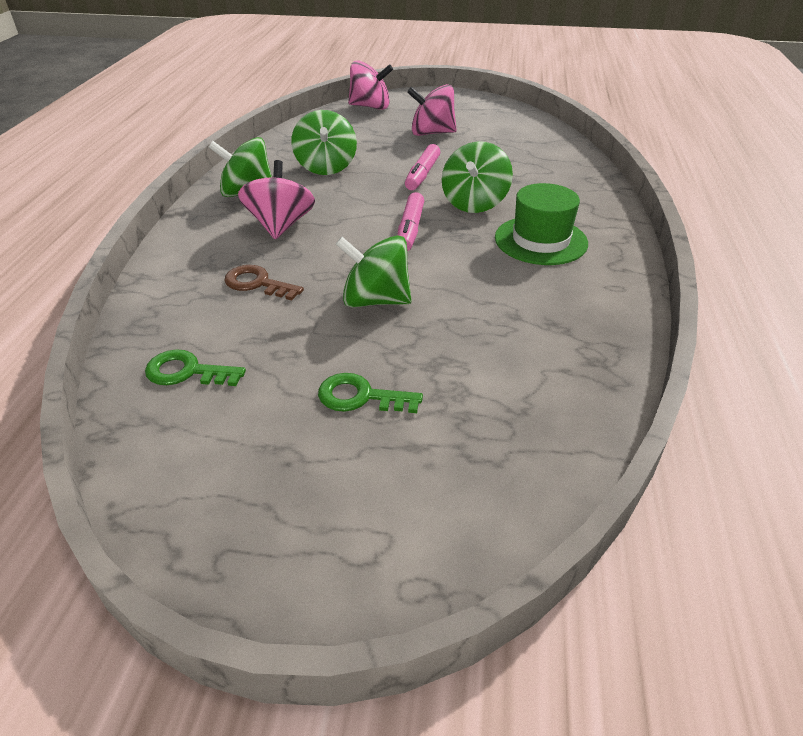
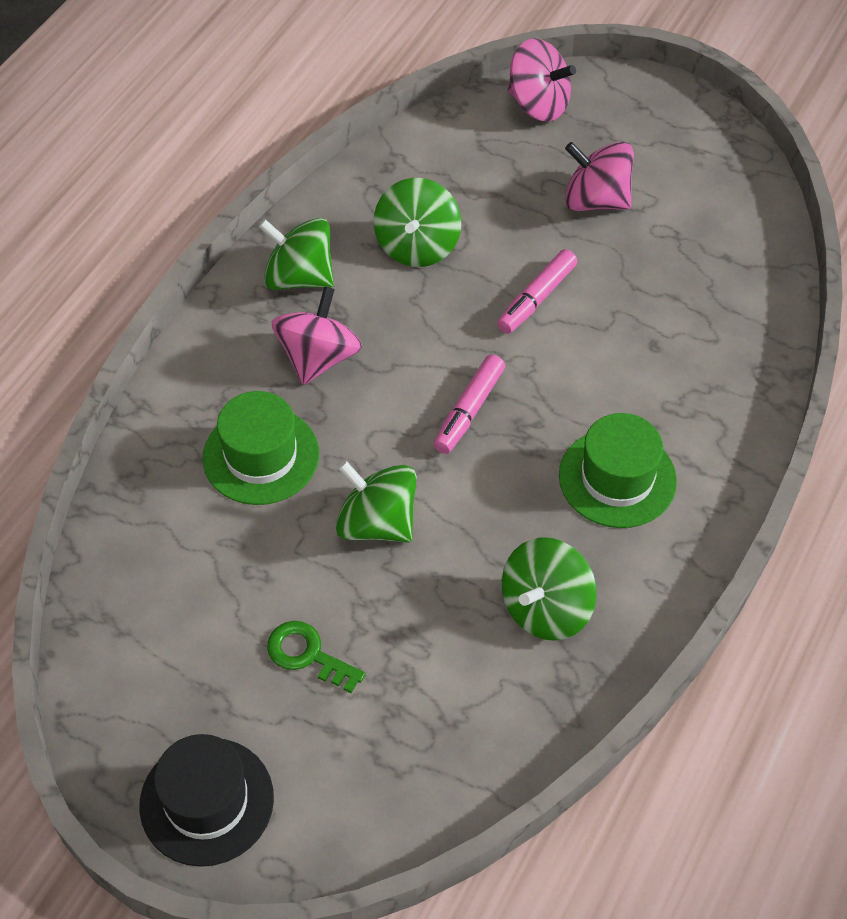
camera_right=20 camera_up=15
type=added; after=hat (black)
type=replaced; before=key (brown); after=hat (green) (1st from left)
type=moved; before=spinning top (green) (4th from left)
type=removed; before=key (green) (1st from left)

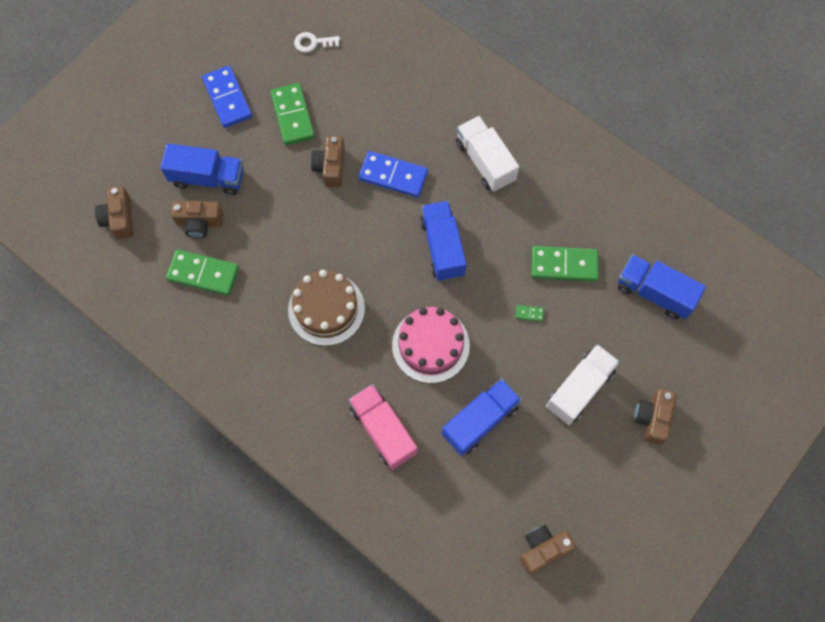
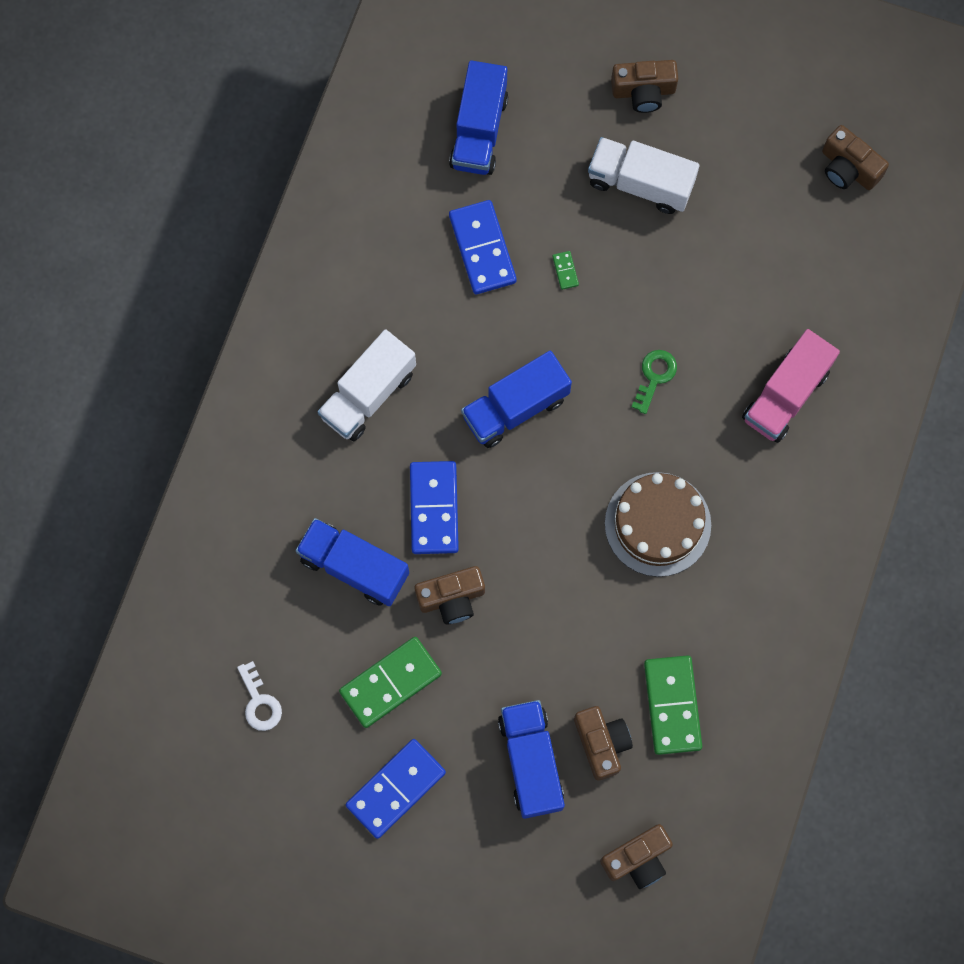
camera_right=-110 camera_up=5
type=moved; before=truck (blue) (3rd from left in the first image); after=truck (blue) (1st from left)
type=recoloured; before=domino (green) (4th from left); after=domino (blue) (3rd from left)
type=replaced; before=cake (pink); after=key (green)

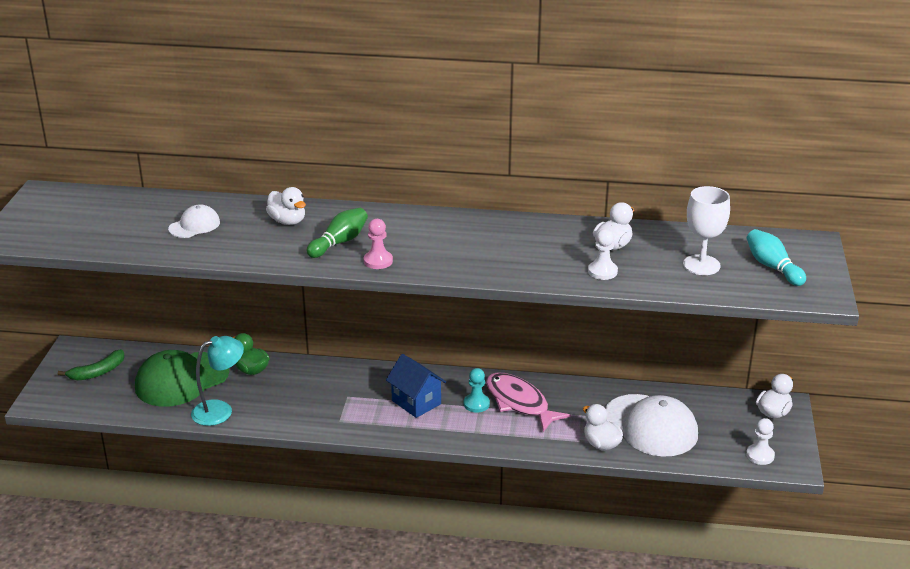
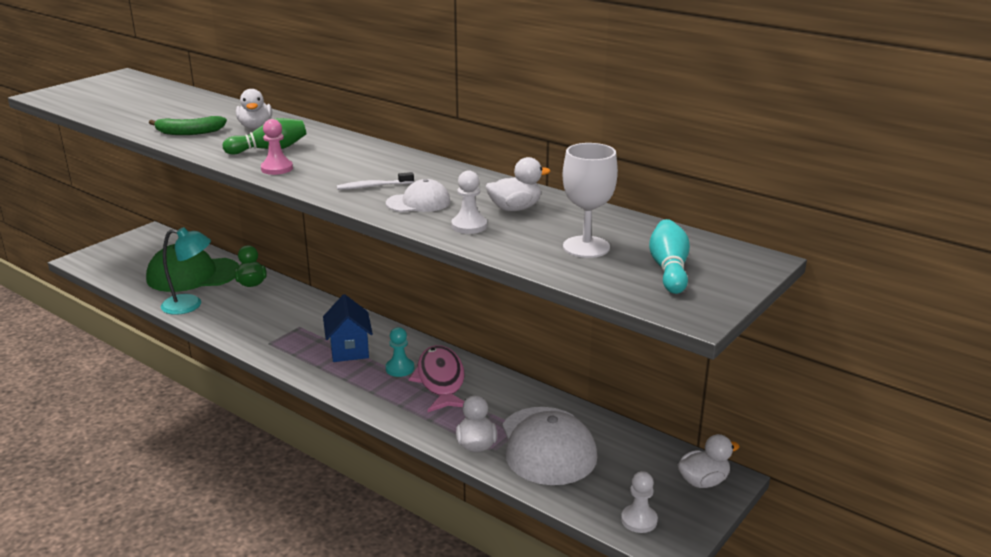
camera_right=30 camera_up=-5
type=moved; before=banana (green)
type=added; after=toothbrush (white)
type=moved; before=cap (white) (1st from left)

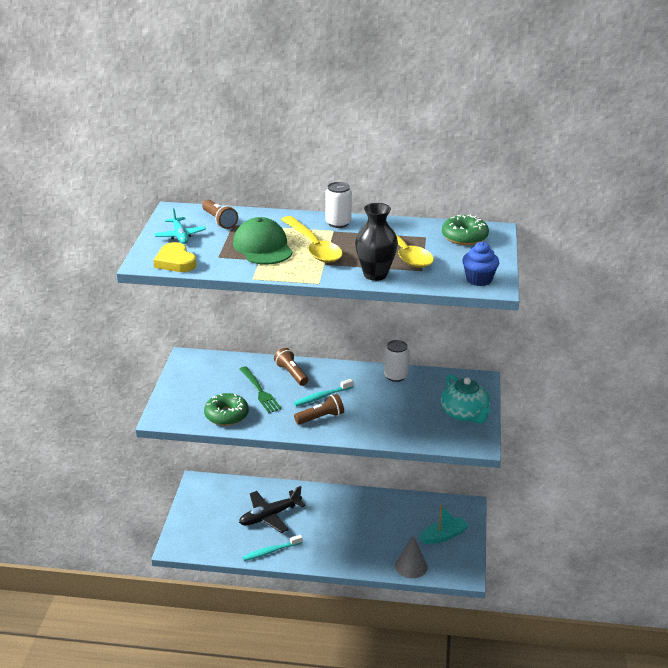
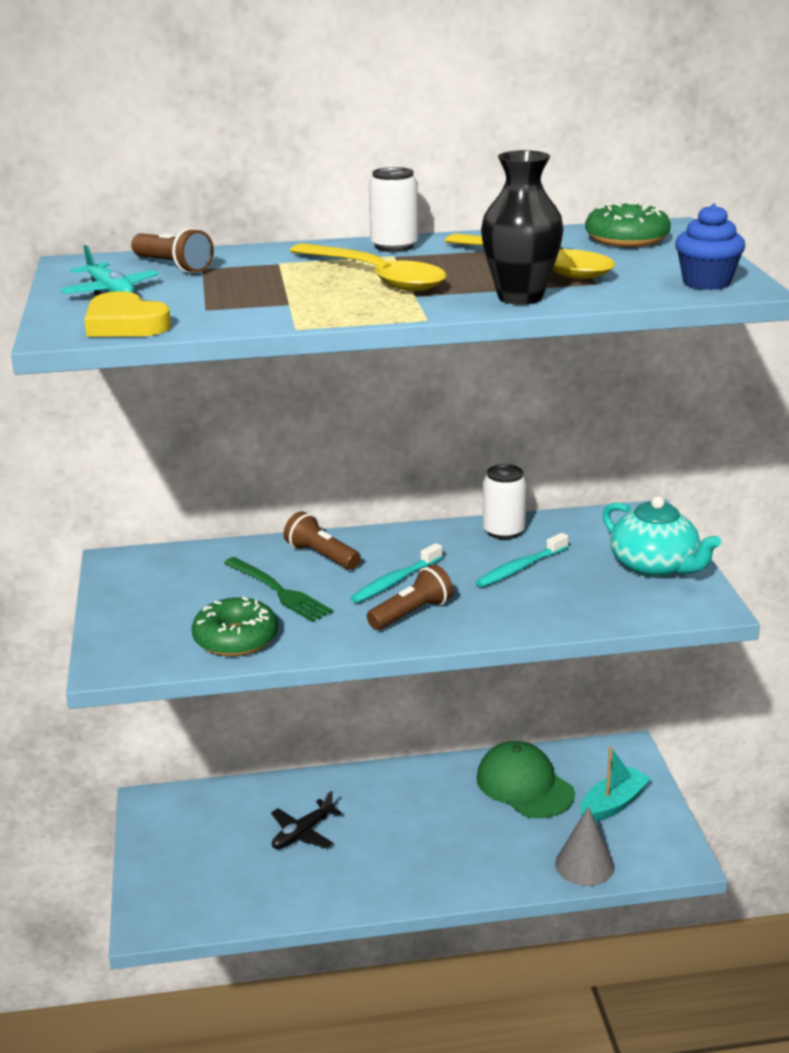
camera_right=-15 camera_up=-5
type=resized; before=plane (black); scale=0.65
type=moved; before=toothbrush (turquoise) (1st from left in the first image); after=toothbrush (turquoise) (2nd from left)
type=moved; before=cap (green)

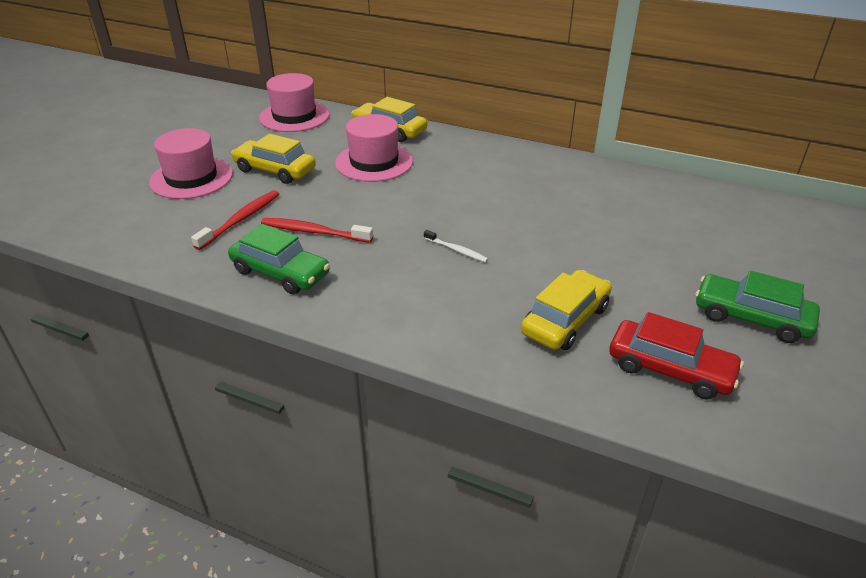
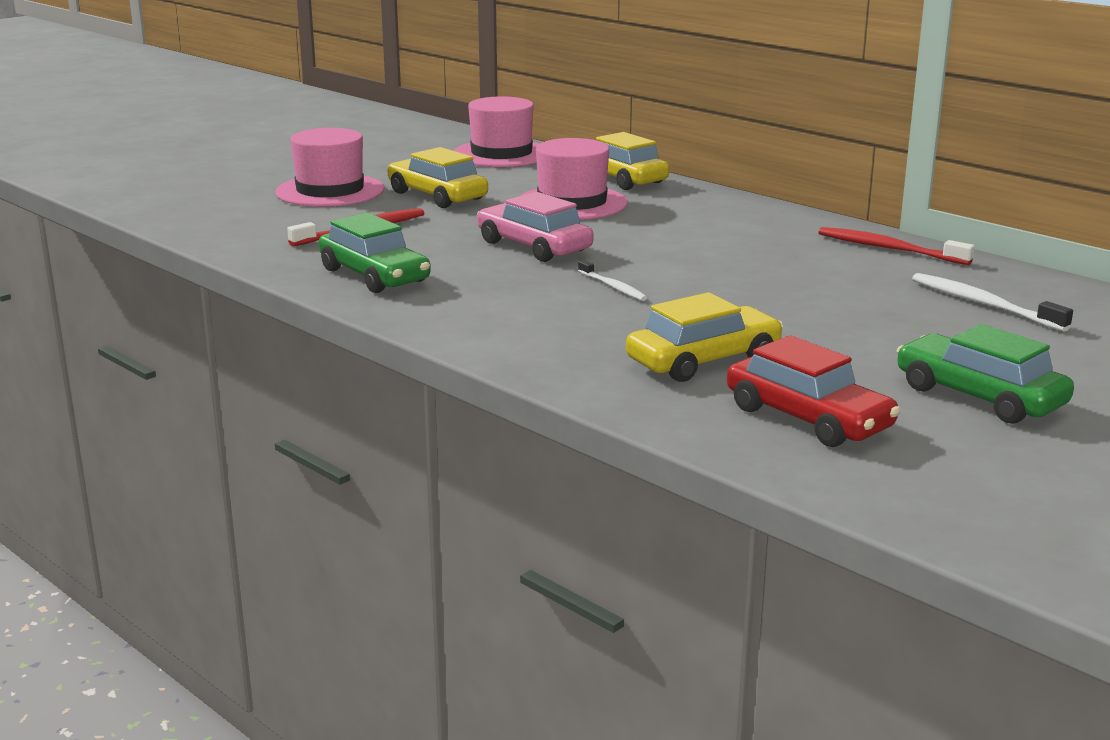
camera_right=20 camera_up=-15
type=added; after=car (pink)
type=moved; before=toothbrush (red) (2nd from left)
type=added; after=toothbrush (white) (2nd from left)

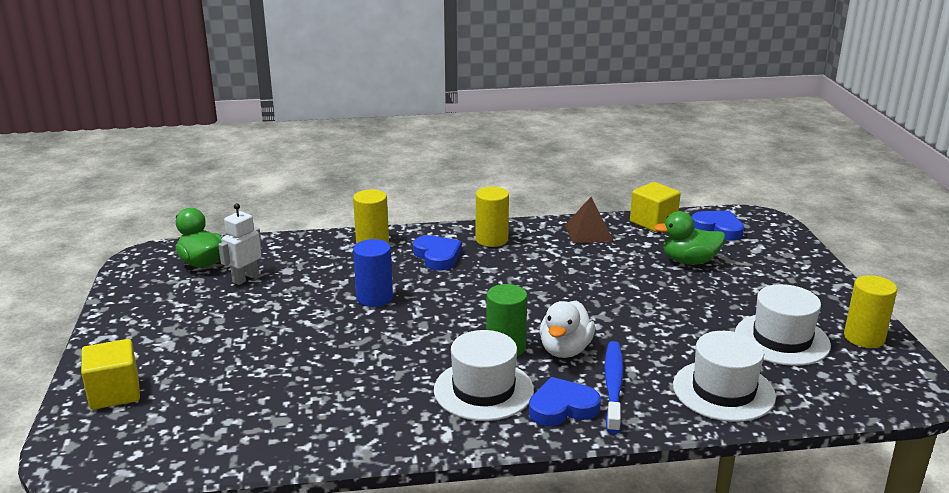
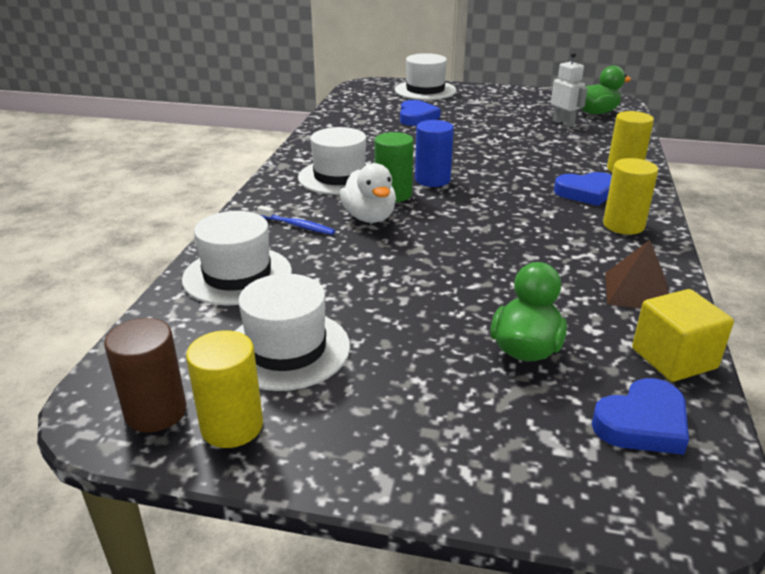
camera_right=110 camera_up=5
type=added; after=cylinder (brown)
type=resized; before=toothbrush (blue); scale=0.63
type=turned; before=duck (white); turn=-150
type=replaced; before=cube (yellow) (1st from left); after=hat (white) (4th from left)
type=moved; before=heart (blue) (2nd from left in the first image); after=heart (blue) (1st from left)
type=moved; before=cylinder (blue)

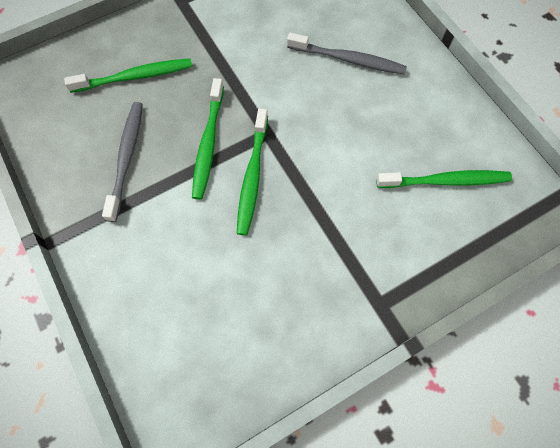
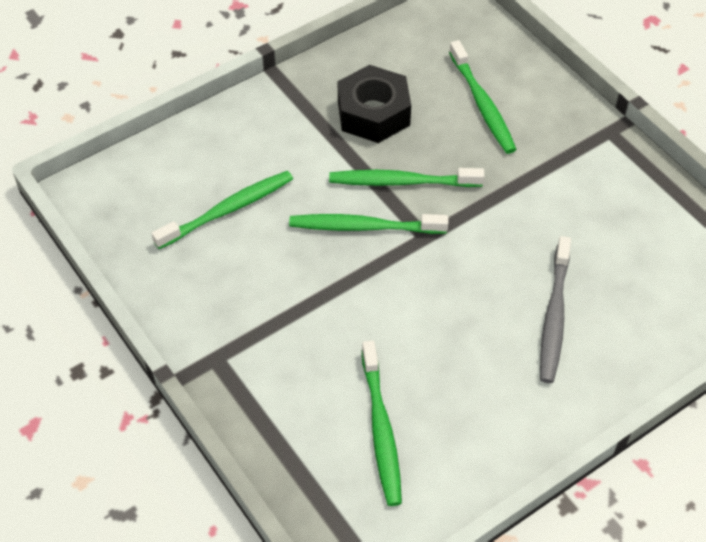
camera_right=85 camera_up=-15
type=added; after=toothbrush (green) (1st from left)
type=replaced; before=toothbrush (grey) (1st from left); after=nut (black)

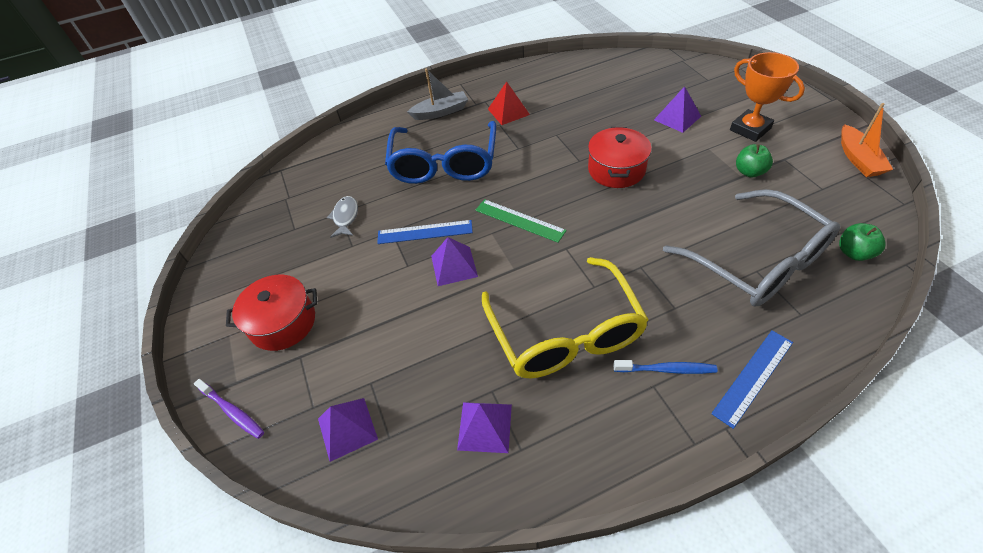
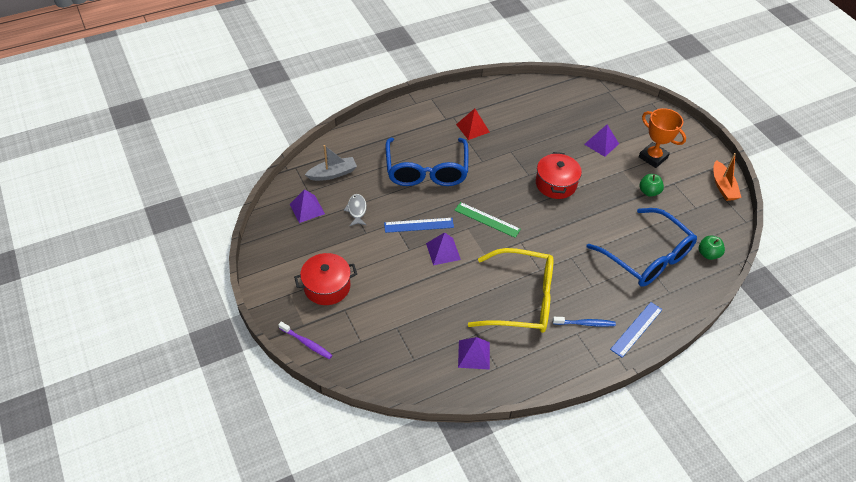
camera_right=-10 camera_up=0
type=moved; before=pyramid (purple) (1st from left)
type=moved; before=boat (grey)
type=turned; before=glasses (yellow); turn=-60
type=recoloured; before=glasses (grey); after=glasses (blue) (2nd from left)

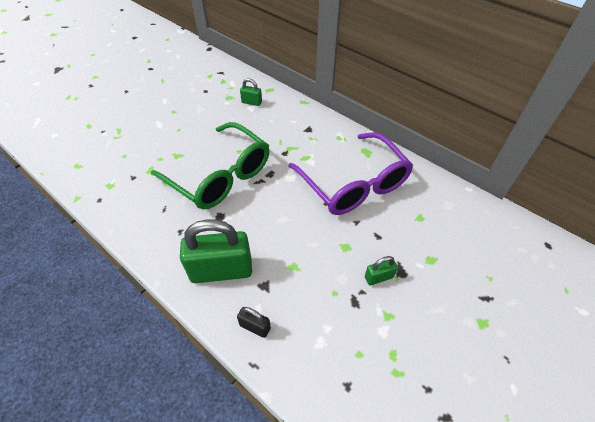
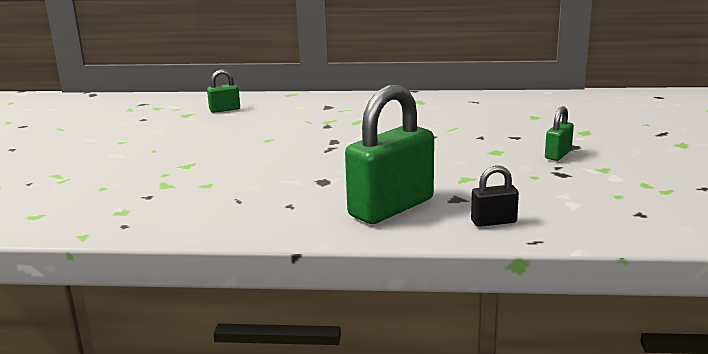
camera_right=-35 camera_up=-30
type=removed; before=glasses (green)
type=removed; before=glasses (purple)

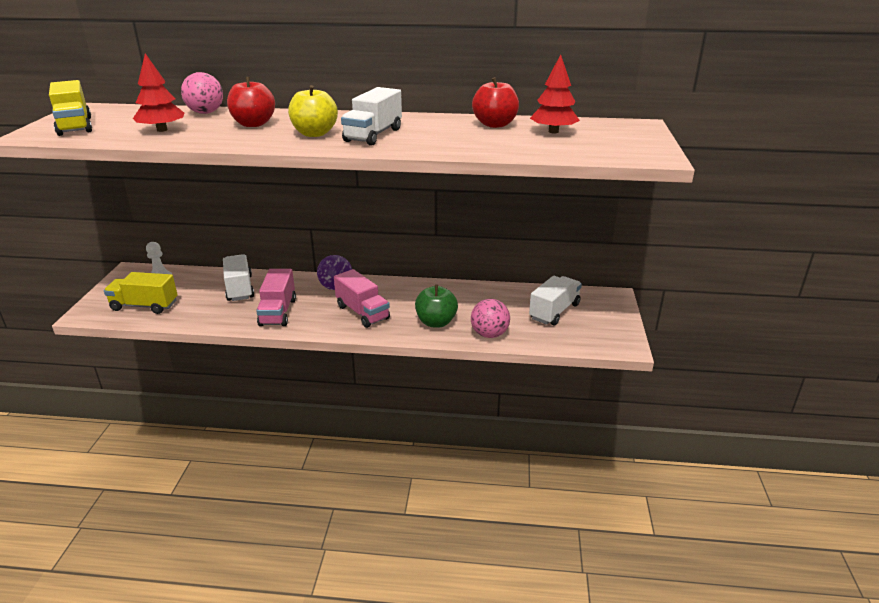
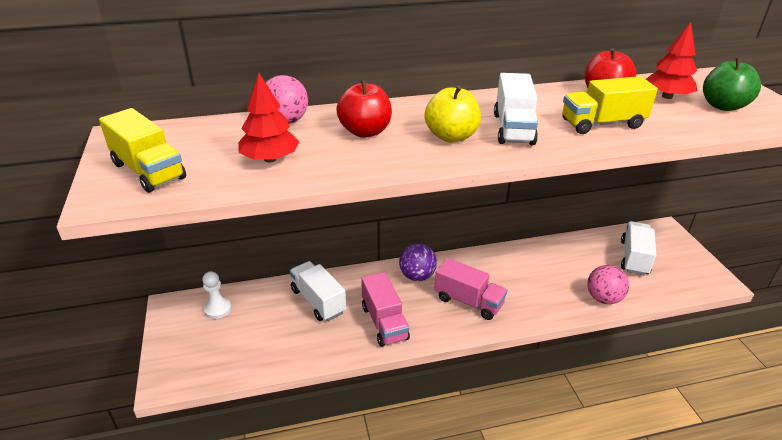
camera_right=-20 camera_up=5
type=moved; before=truck (yellow) (2nd from left)
type=moved; before=apple (green)

